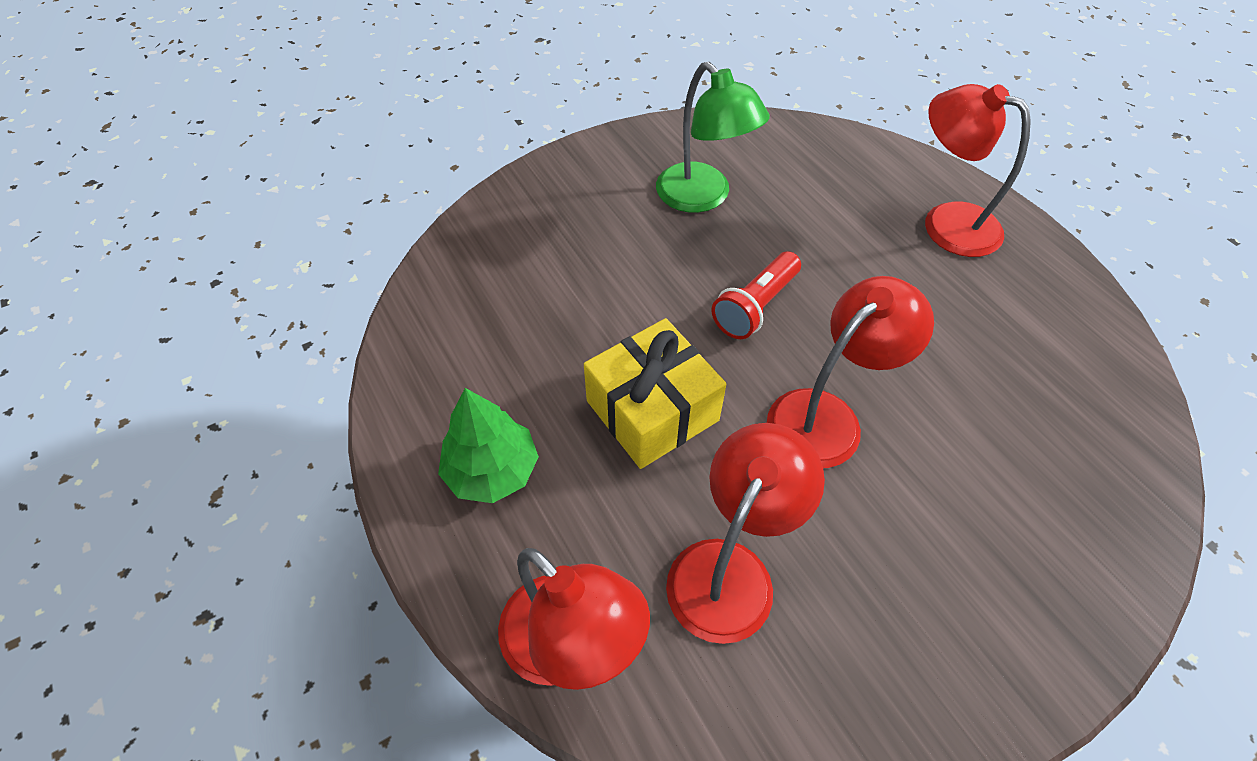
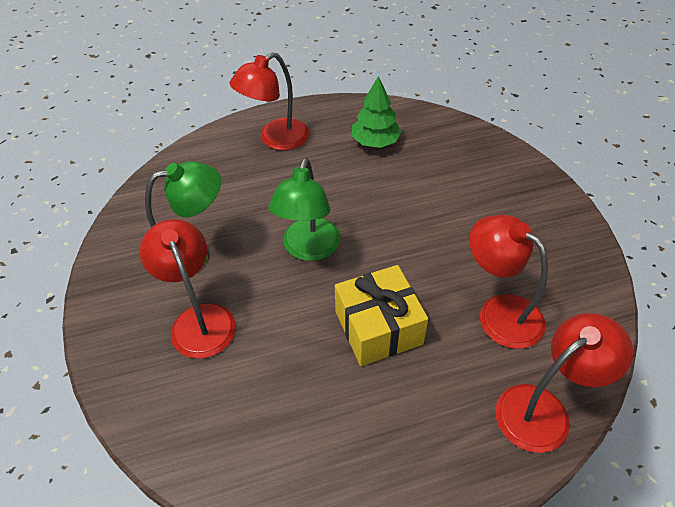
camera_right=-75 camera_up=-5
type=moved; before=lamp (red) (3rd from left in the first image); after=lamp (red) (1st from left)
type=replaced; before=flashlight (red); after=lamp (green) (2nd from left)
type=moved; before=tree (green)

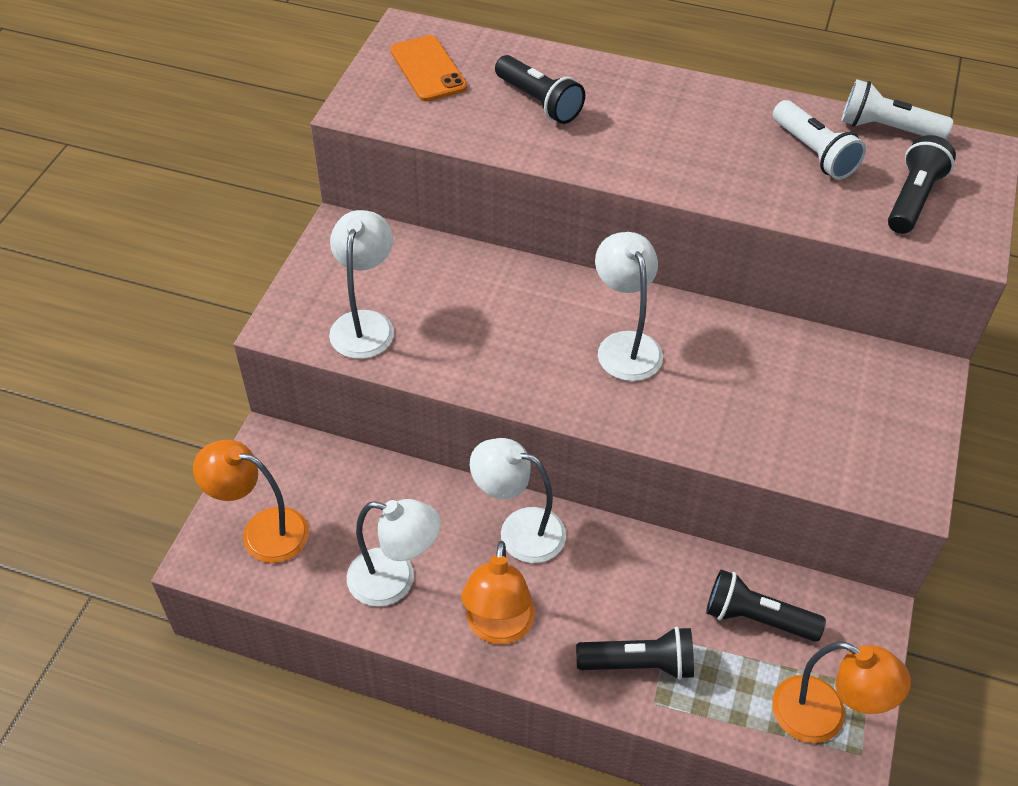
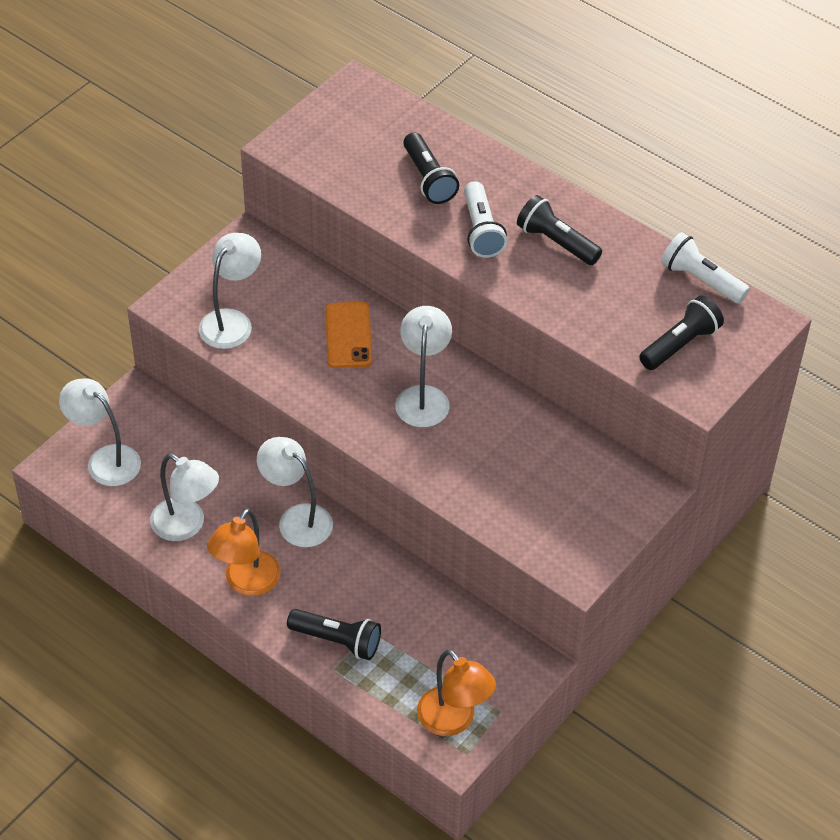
camera_right=20 camera_up=0
type=recoloured; before=lamp (orange) (1st from left); after=lamp (white) (1st from left)
type=moved; before=phone (orange)
type=moved; before=flashlight (white) (1st from left)
type=moved; before=flashlight (black) (3rd from left)

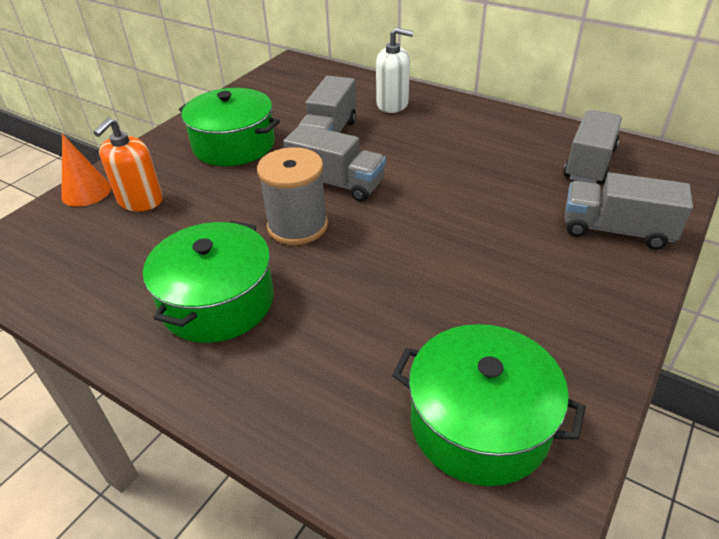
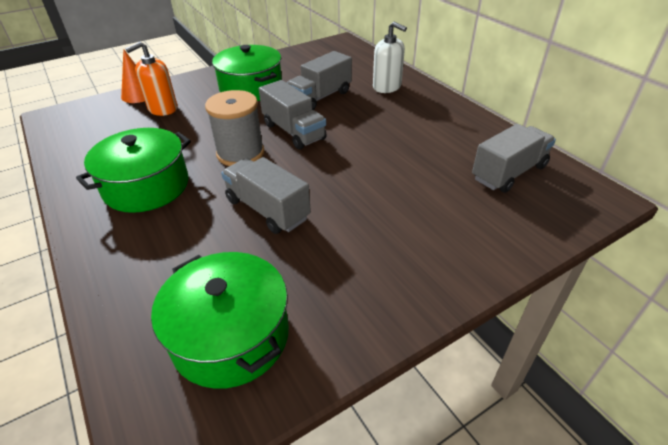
camera_right=25 camera_up=0
type=moved; before=truck (grey) (4th from left in the first image); after=truck (grey) (1st from left)

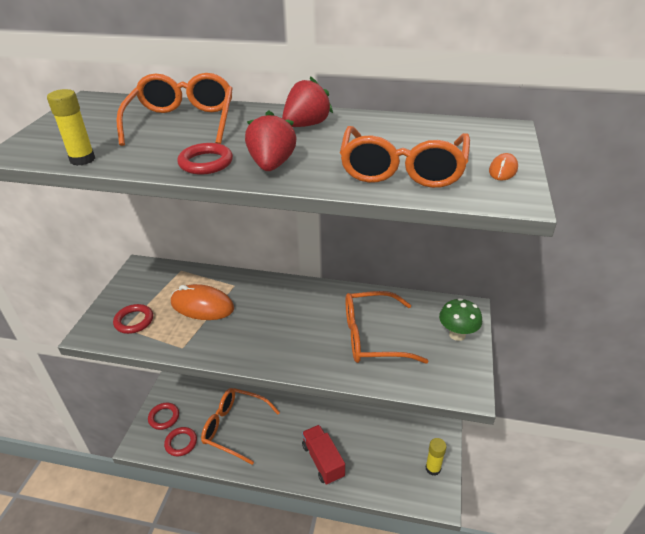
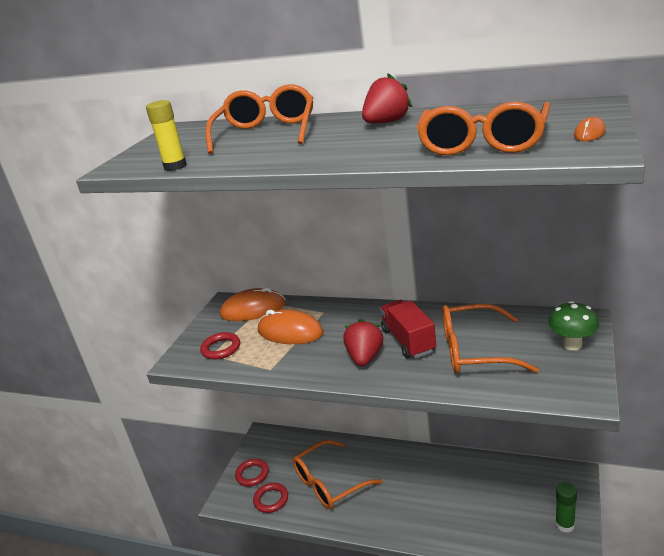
camera_right=10 camera_up=-10
type=added; after=mouse (orange) (1st from left)
type=turned; before=glasses (orange) (2nd from left); turn=-60
type=moved; before=strawberry (red) (1st from left)
type=moved; before=truck (red)
type=recoloured; before=glue stick (yellow) (2nd from left); after=glue stick (green)
type=removed; before=ring (red) (4th from left)

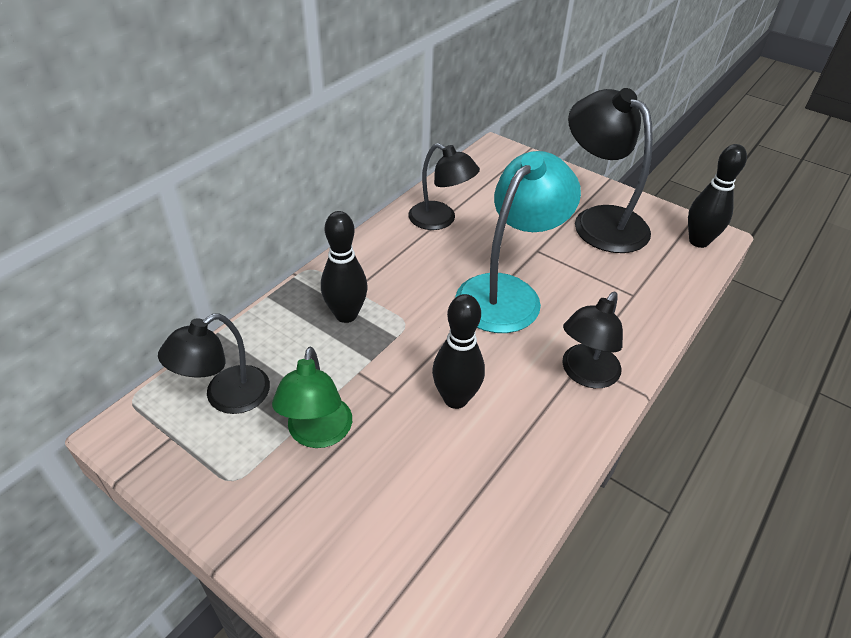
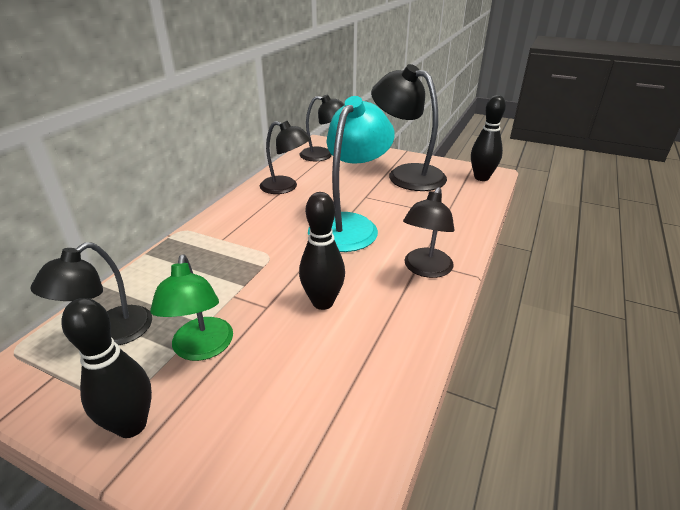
camera_right=-10 camera_up=-10
type=moved; before=bowling pin (black) (1st from left)
type=added; after=lamp (black) (3rd from left)

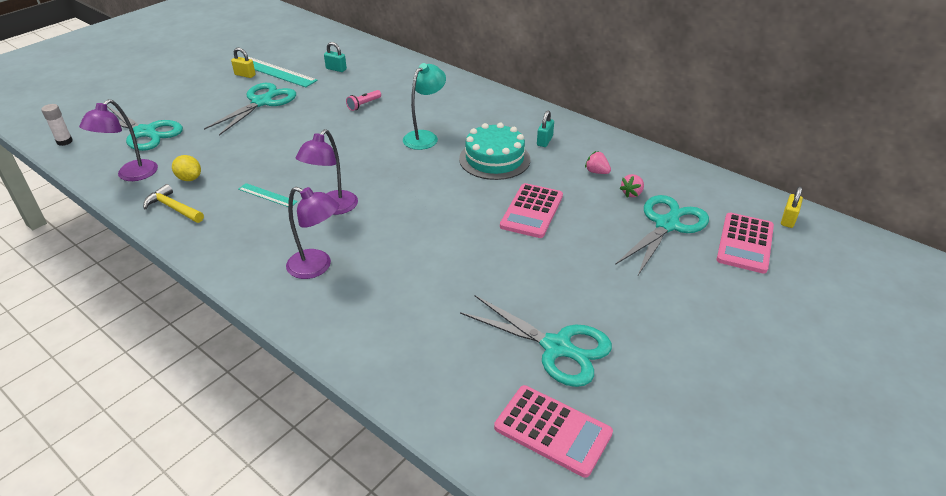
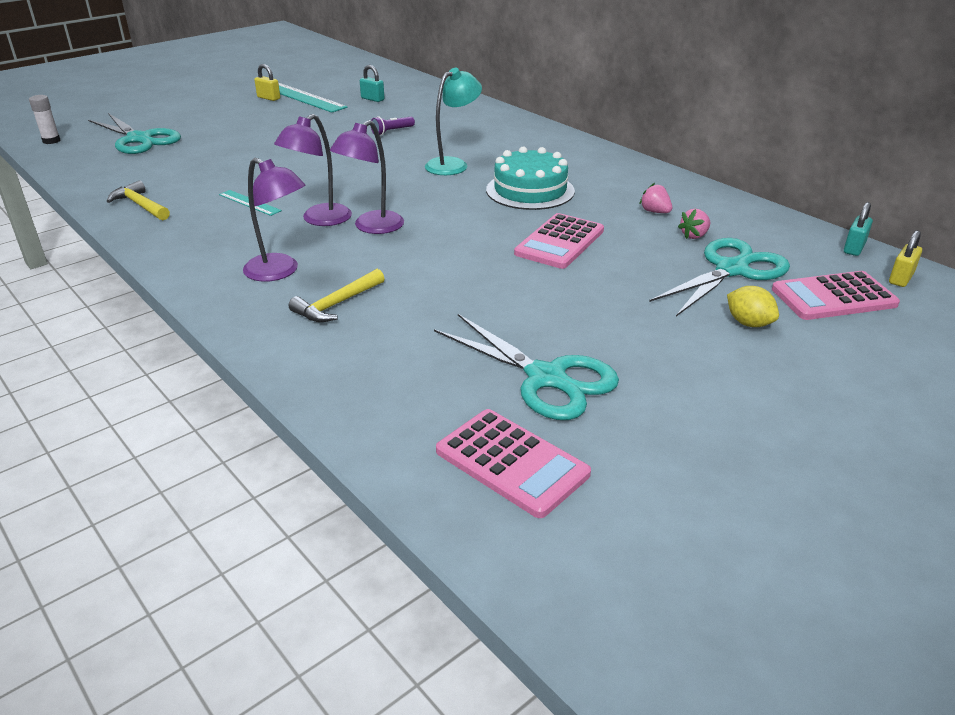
camera_right=10 camera_up=-5
type=added; after=hammer (yellow) (2nd from left)
type=moved; before=lamp (purple) (1st from left in the first image); after=lamp (purple) (3rd from left)
type=recoloured; before=flashlight (pink); after=flashlight (purple)
type=moved; before=lemon (yellow)
type=turned; before=calculator (pink) (3rd from left); turn=45
type=moved; before=padlock (turquoise) (2nd from left)
type=removed; before=scissors (turquoise) (2nd from left)

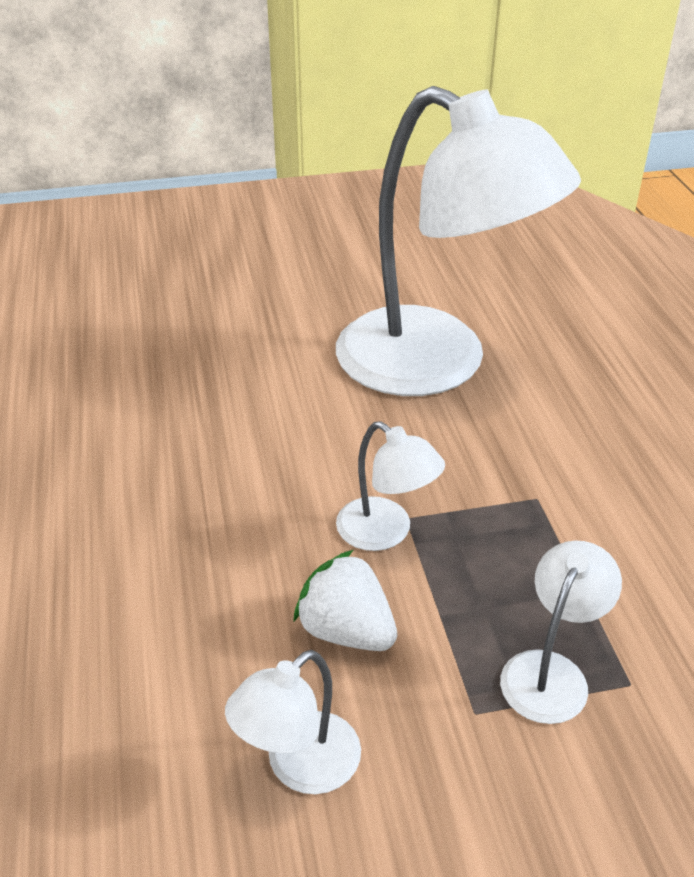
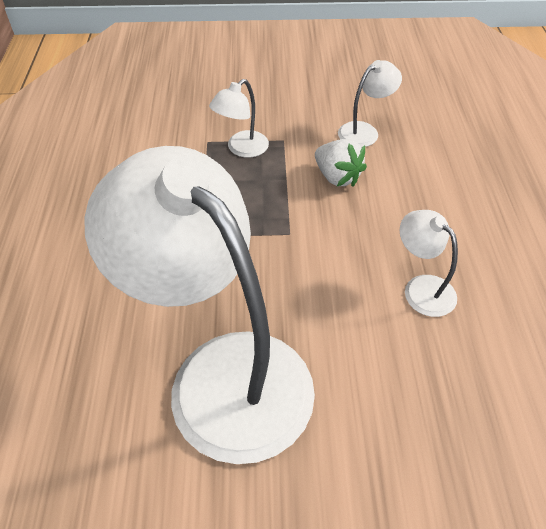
camera_right=-170 camera_up=10
type=moved; before=lamp (white) (2nd from left in the first image); after=lamp (white) (4th from left)

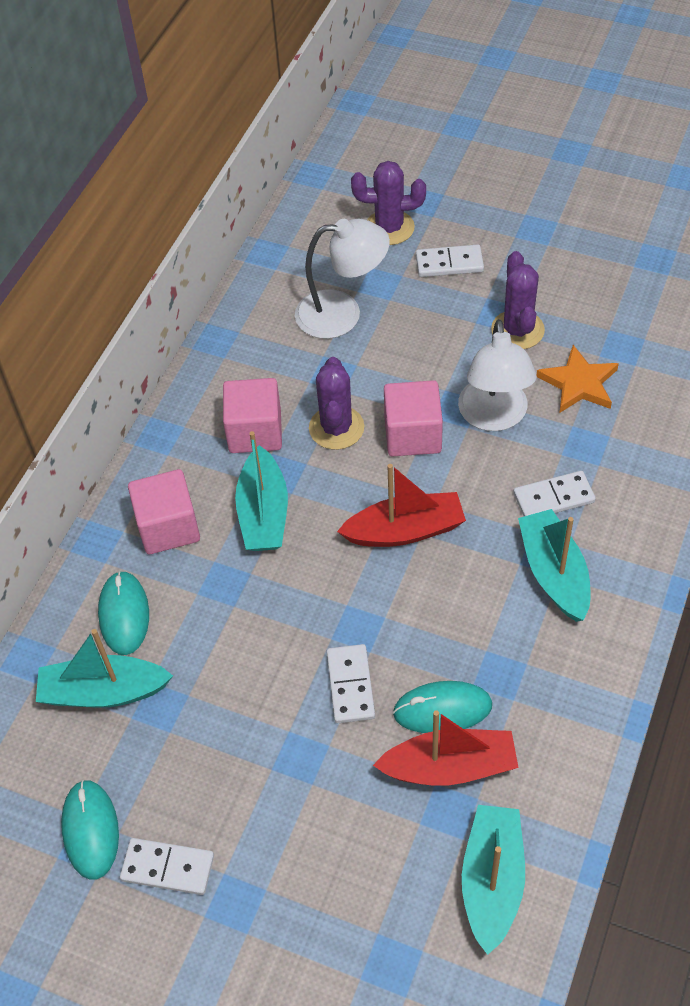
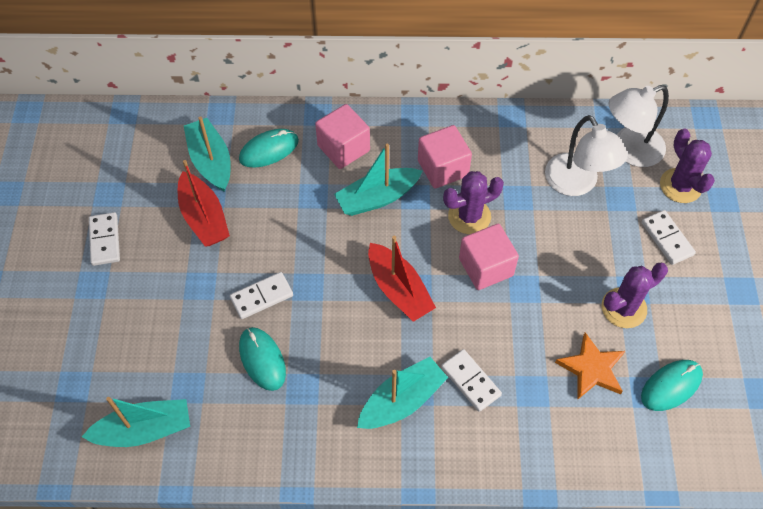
camera_right=65 camera_up=5
type=moved; before=boat (red) (2nd from left in the first image); after=boat (red) (1st from left)
type=moved; before=lamp (white) (2nd from left)
type=moved; before=mouse (turquoise) (1st from left in the first image); after=mouse (turquoise) (3rd from left)

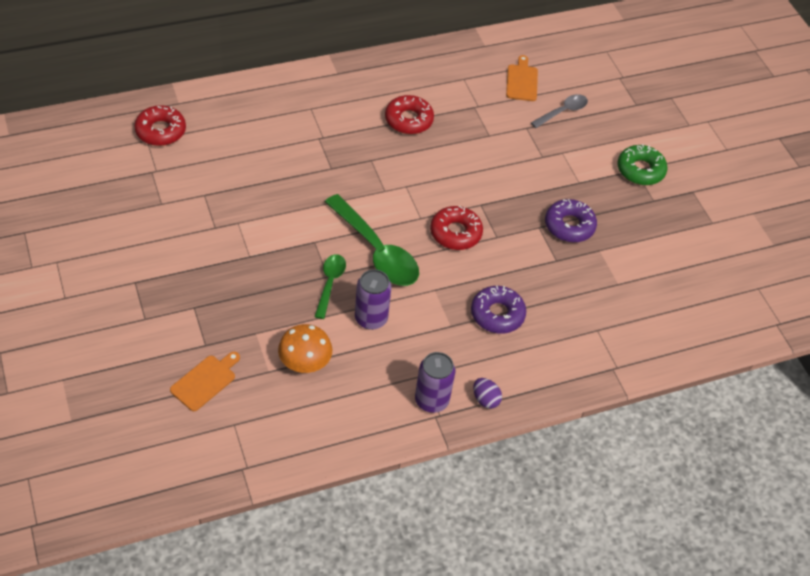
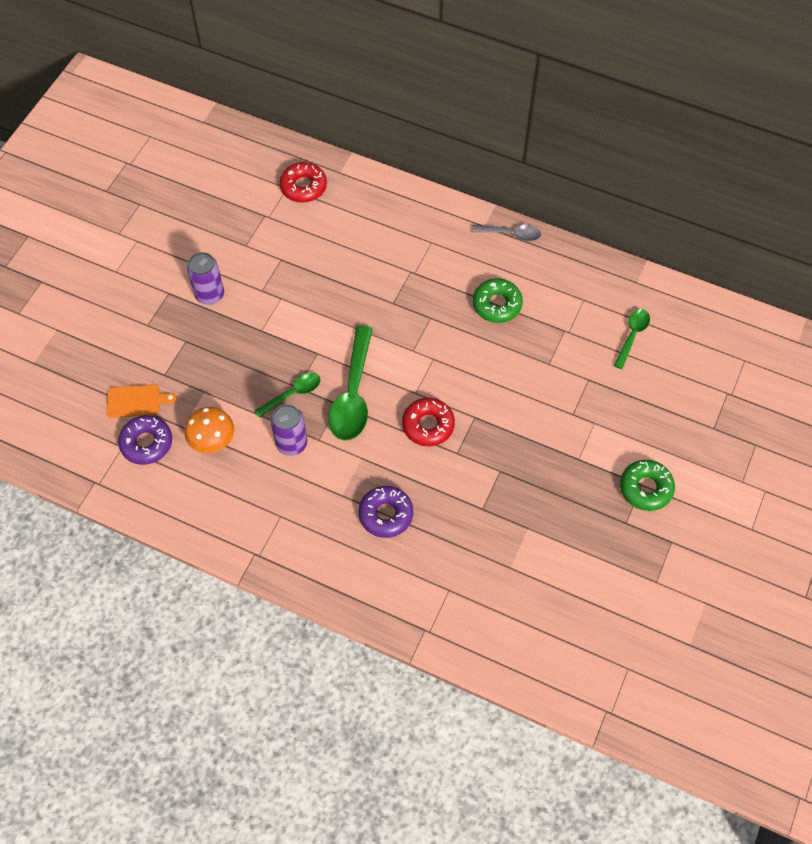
camera_right=50 camera_up=10
type=moved; before=donut (purple) (2nd from left in the first image); after=donut (purple) (1st from left)
type=moved; before=can (purple) (2nd from left in the first image); after=can (purple) (1st from left)
type=moved; before=spoon (grey)
type=recoloured; before=donut (red) (2nd from left); after=donut (green) (1st from left)
type=replaced; before=cutting board (orange) (2nd from left); after=spoon (green) (3rd from left)
type=removed; before=egg (purple)

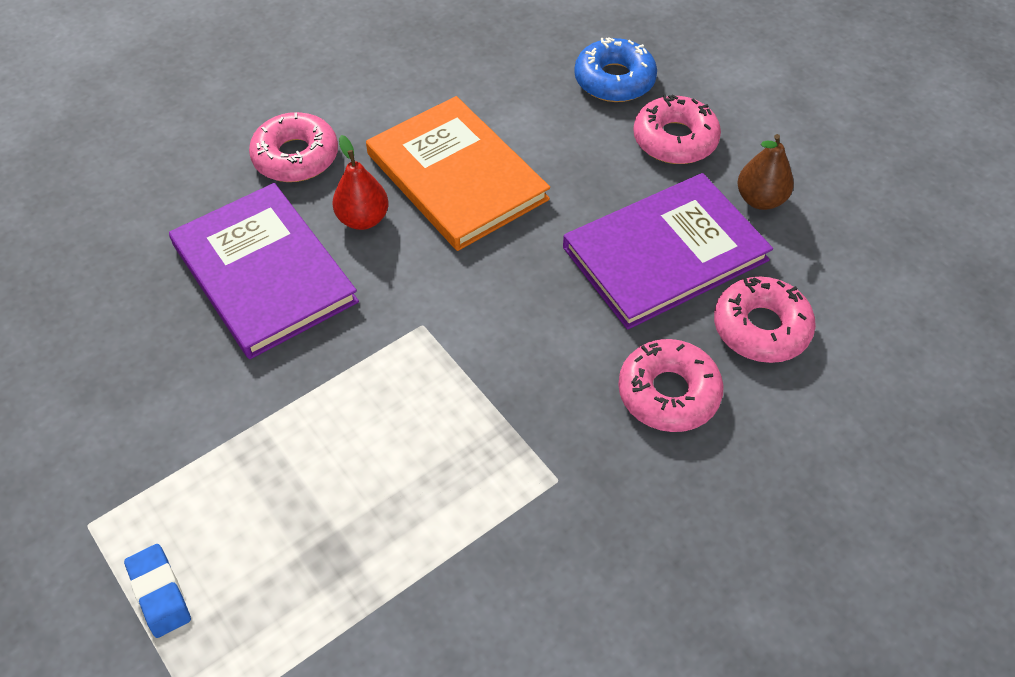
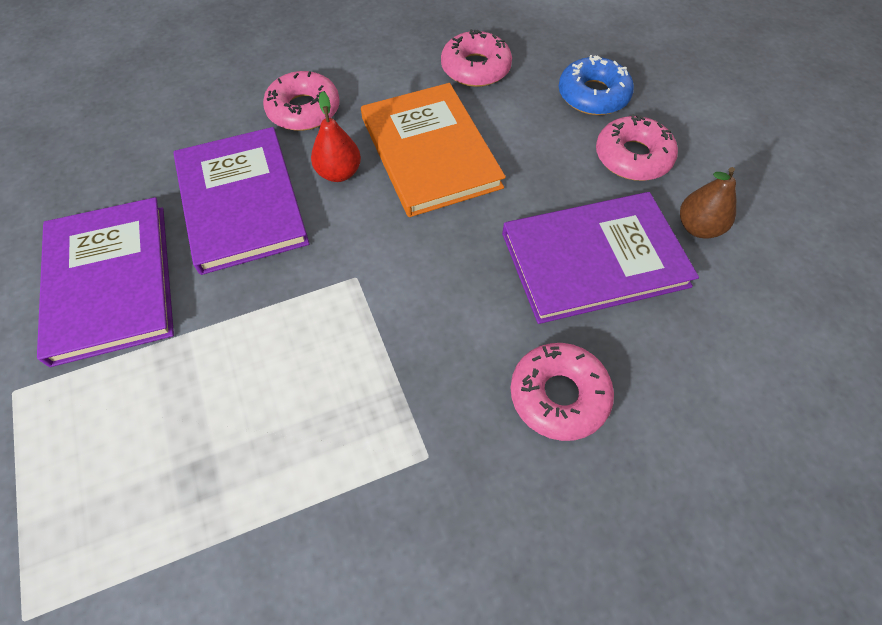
camera_right=15 camera_up=5
type=added; after=book (purple) (1st from left)
type=moved; before=donut (pink) (4th from left in the first image); after=donut (pink) (2nd from left)
type=removed; before=eraser (blue)

